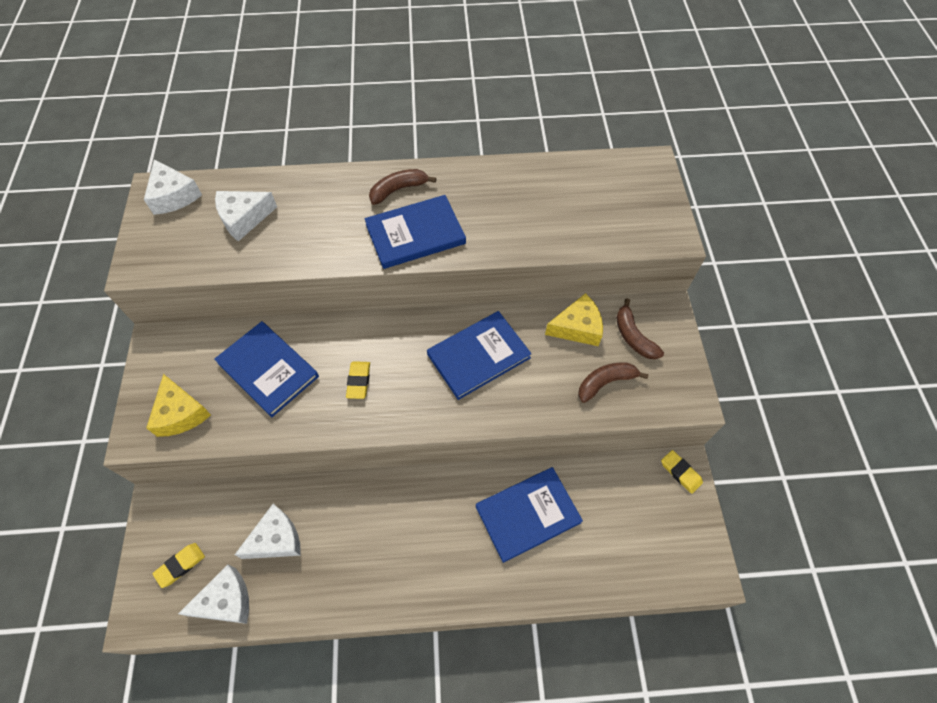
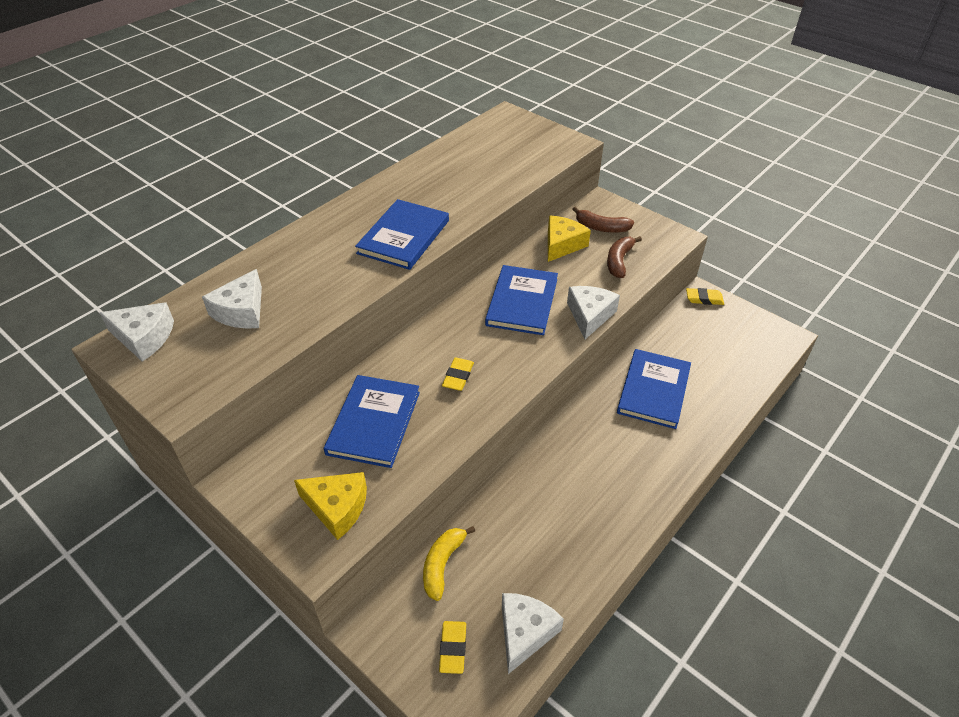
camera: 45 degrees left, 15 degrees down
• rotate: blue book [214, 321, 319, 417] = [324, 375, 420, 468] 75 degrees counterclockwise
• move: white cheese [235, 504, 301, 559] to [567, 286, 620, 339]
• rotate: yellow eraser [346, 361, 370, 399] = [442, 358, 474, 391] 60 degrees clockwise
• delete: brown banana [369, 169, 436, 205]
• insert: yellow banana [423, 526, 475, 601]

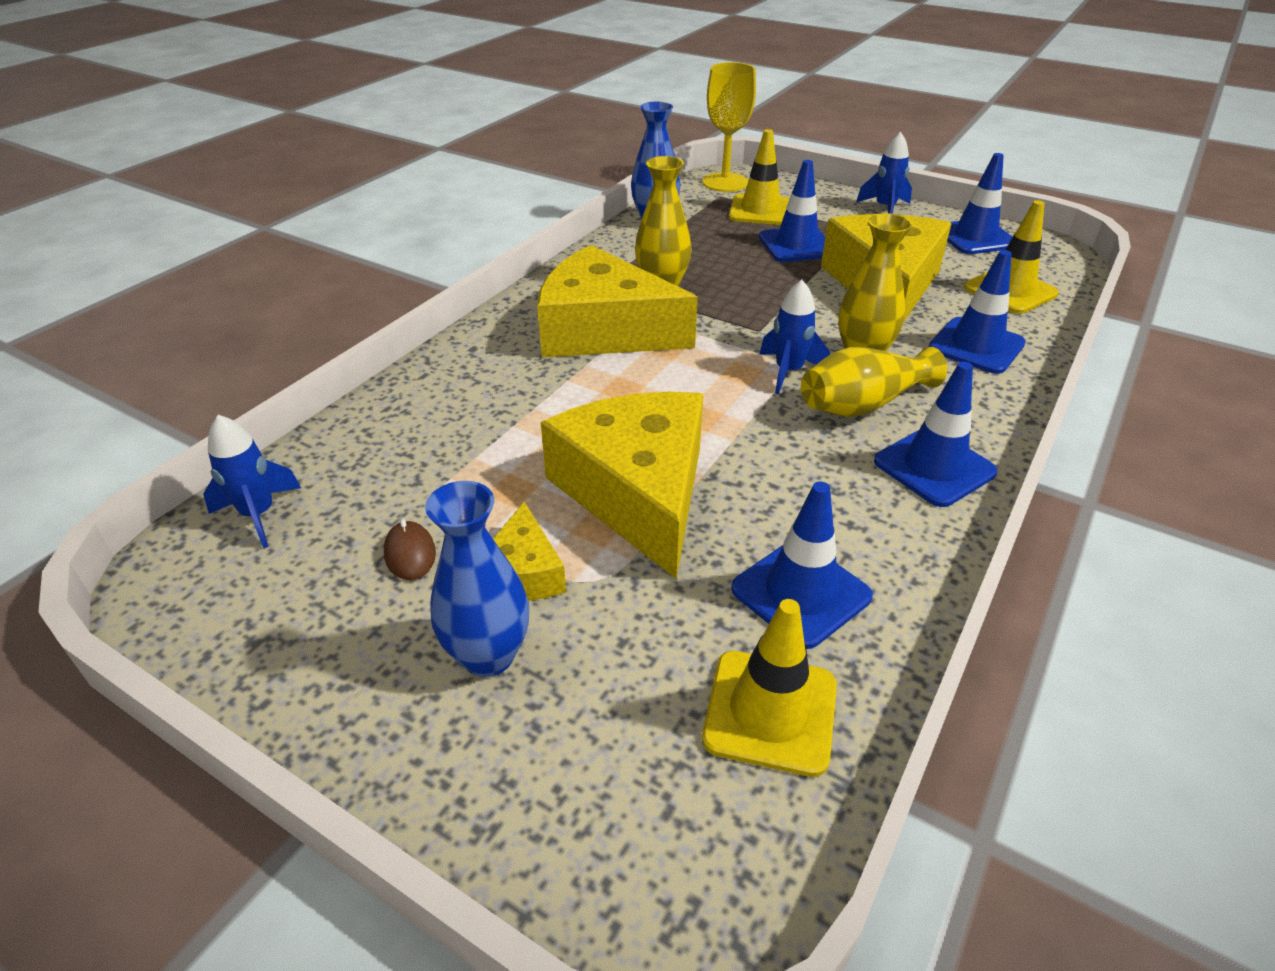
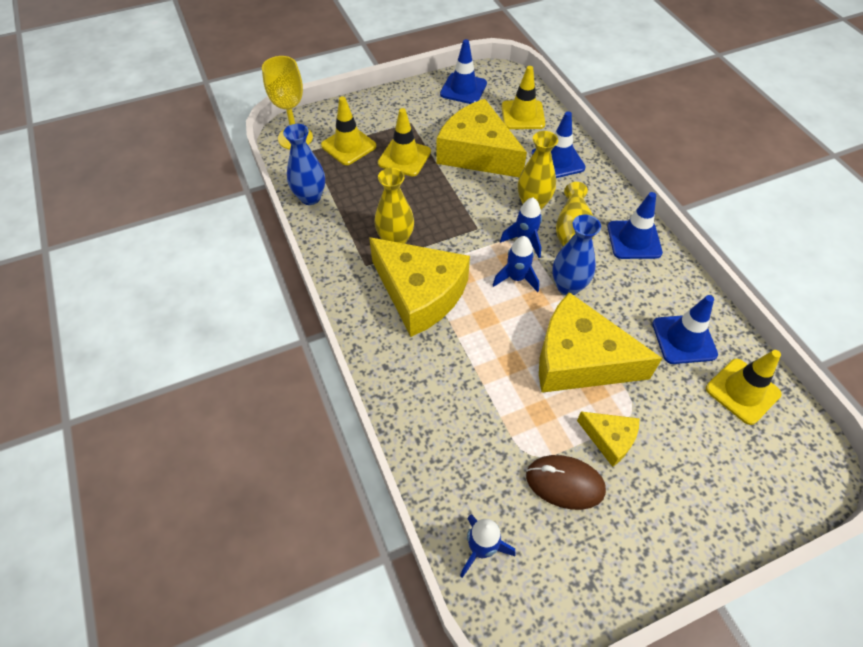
camera: 55 degrees left, 15 degrees up
• resize: brown mouse [384, 519, 436, 580] = [526, 455, 606, 510] x1.73
• move: blue vase [425, 481, 529, 677] to [552, 215, 601, 295]
• rotate: yellow cheese [537, 245, 698, 357] = [369, 237, 470, 337] 105 degrees counterclockwise
• recolor: blue traffic cone [759, 160, 825, 262] to yellow traffic cone [378, 108, 431, 176]
• move: blue rocket [856, 132, 912, 214] to [493, 236, 539, 292]

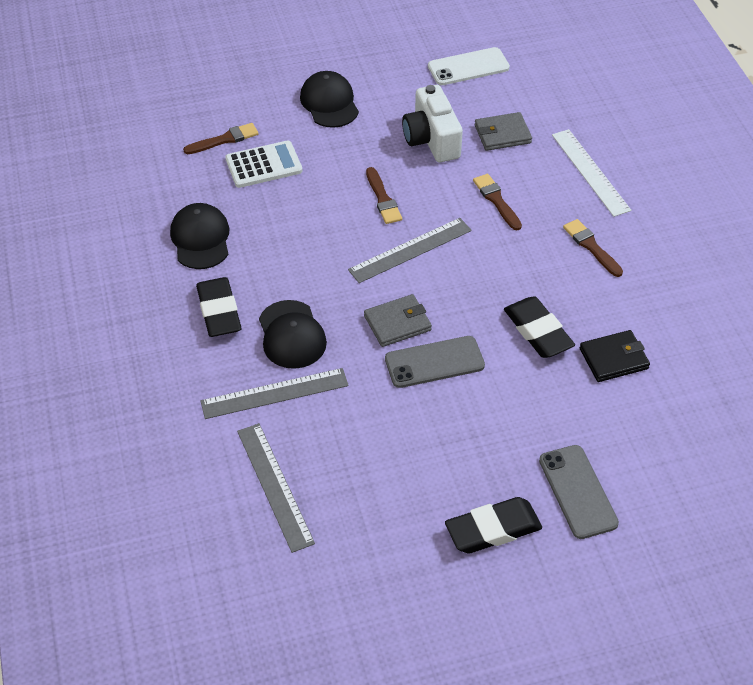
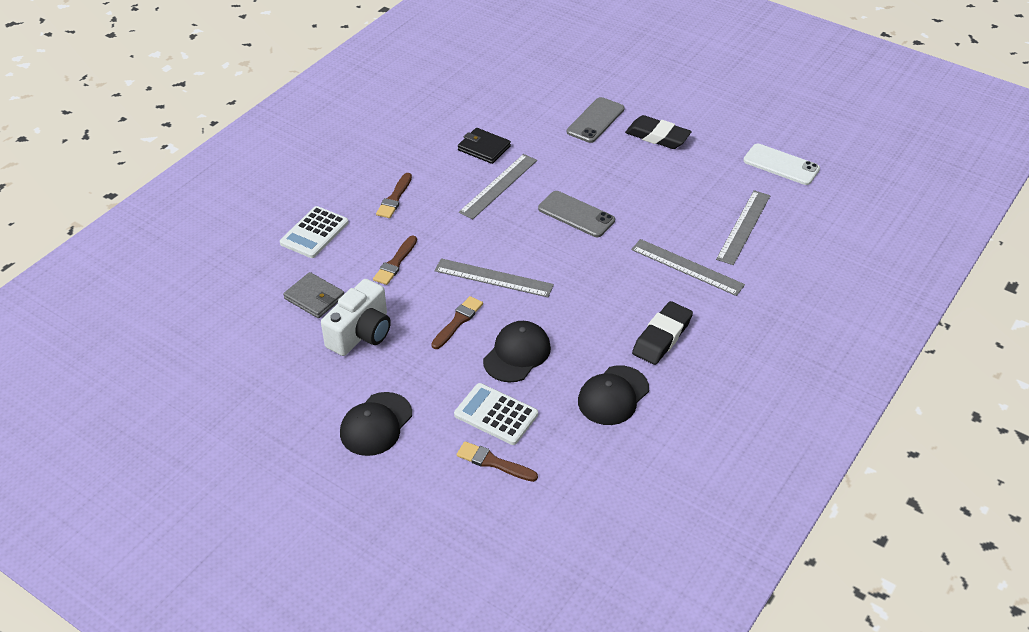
camera: 130 degrees left, 5 degrees down
• move: black cap [259, 300, 327, 369] to [483, 321, 551, 383]
• delete: grey wallet [364, 294, 432, 347]
• move: white phone [428, 47, 510, 85] to [743, 144, 820, 185]
• replace: black eraser [504, 296, 575, 358] to grey ruler [459, 154, 537, 219]
• replace: white ruler [552, 129, 631, 217] to white calculator [280, 206, 349, 258]

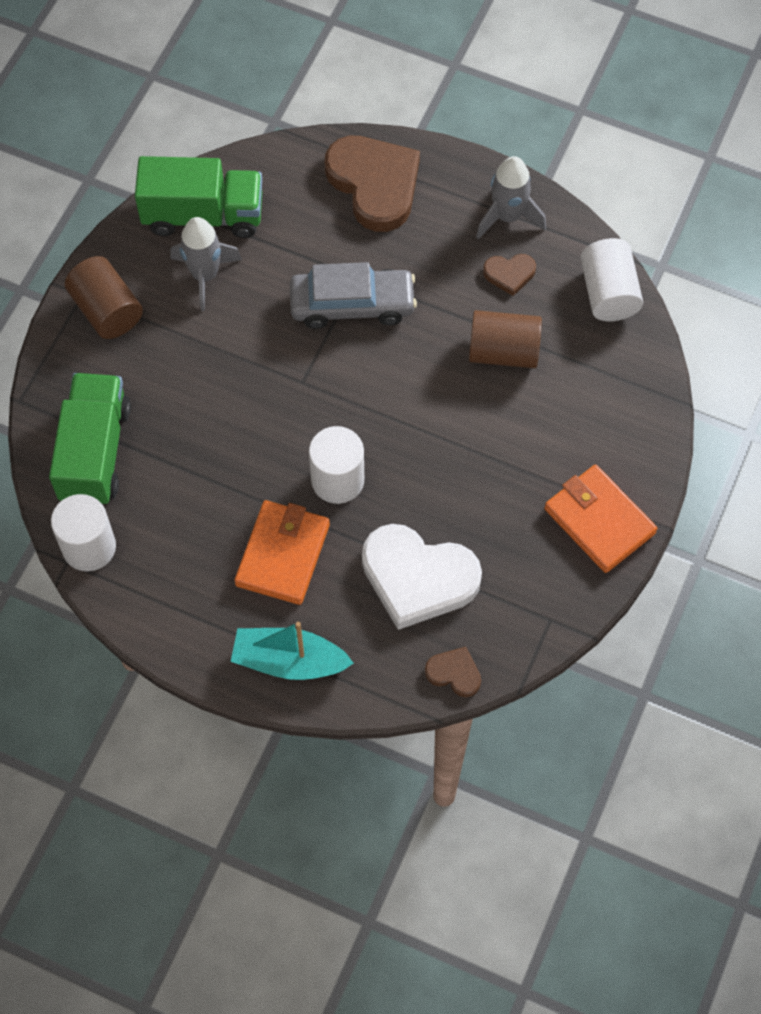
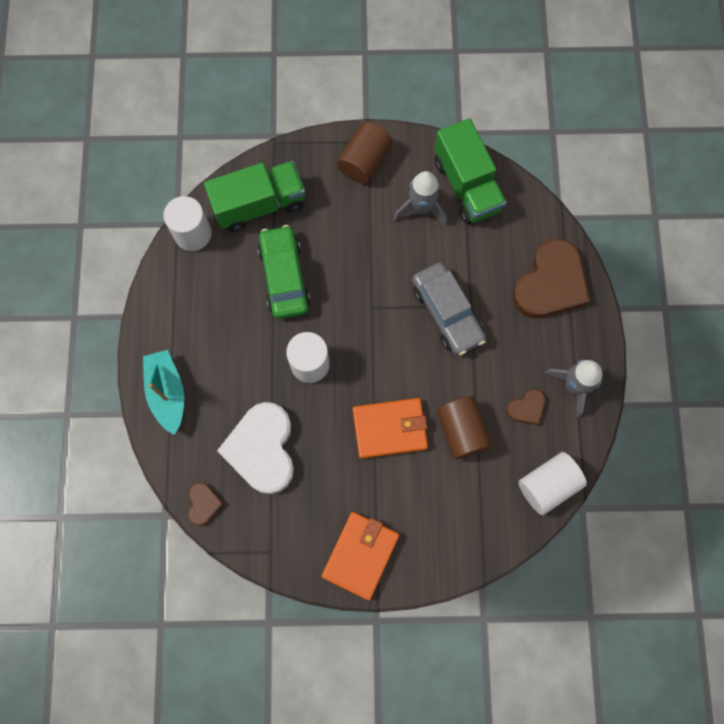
camera: 65 degrees right, 10 degrees up
• move: orange wallet [234, 500, 330, 605] to [353, 398, 428, 459]
• rotate: brown heart [483, 254, 536, 296] = [506, 389, 545, 425] 90 degrees counterclockwise
• insert: green car [258, 225, 310, 319]

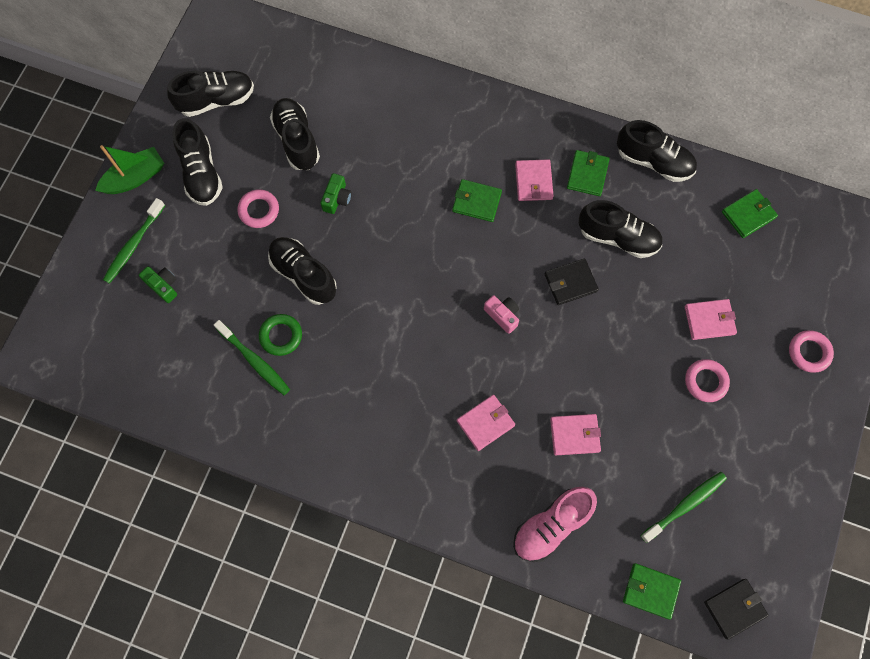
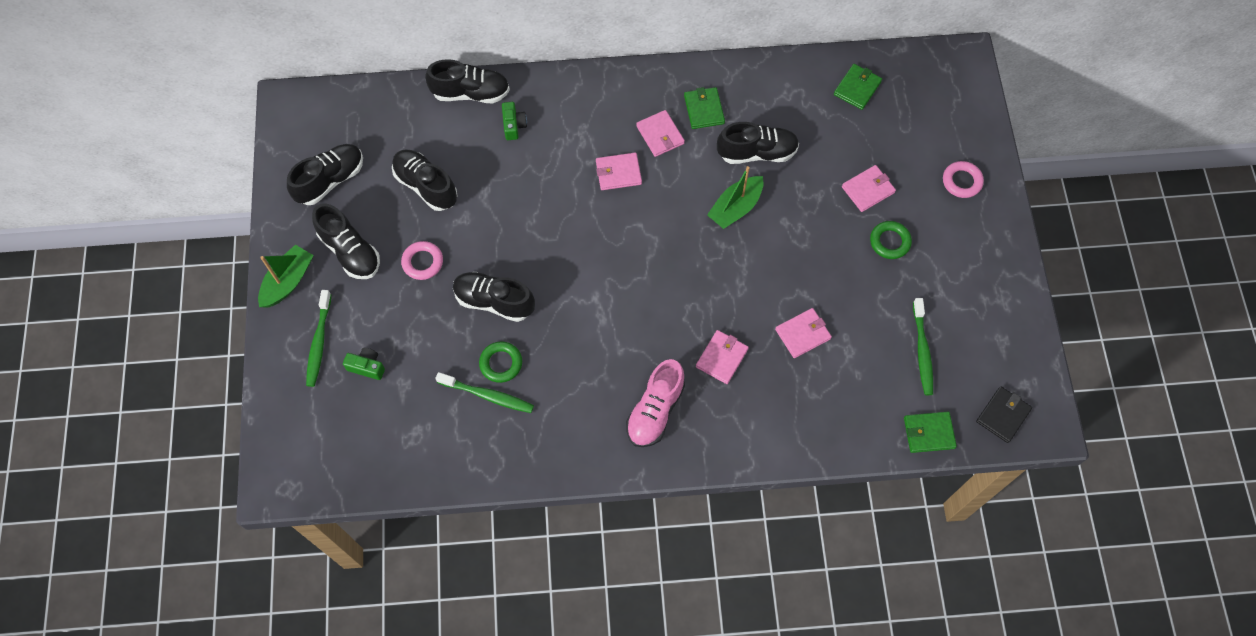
camera: 25 degrees left, 5 degrees down
• move: green camera [320, 173, 352, 214] to [502, 102, 527, 140]
• recolor: green wallet [452, 179, 502, 222] to pink wallet [596, 153, 642, 190]
• delete: pink camera [484, 295, 519, 334]
• move: pink shoe [513, 487, 597, 562] to [626, 359, 685, 447]
• replace: black wallet [545, 259, 599, 305] to green boat [707, 166, 763, 229]
• move: black shoe [617, 120, 697, 182] to [425, 59, 510, 103]
• rotate: green toothbrush [640, 472, 727, 543] = [913, 298, 933, 395] 150 degrees clockwise
• recolor: pink ring [685, 359, 730, 402] to green ring [870, 221, 912, 259]

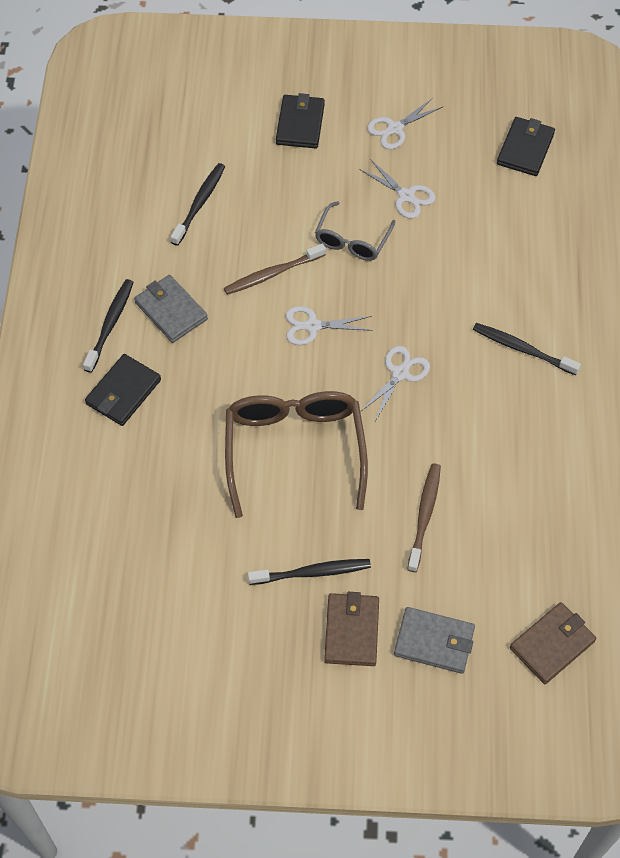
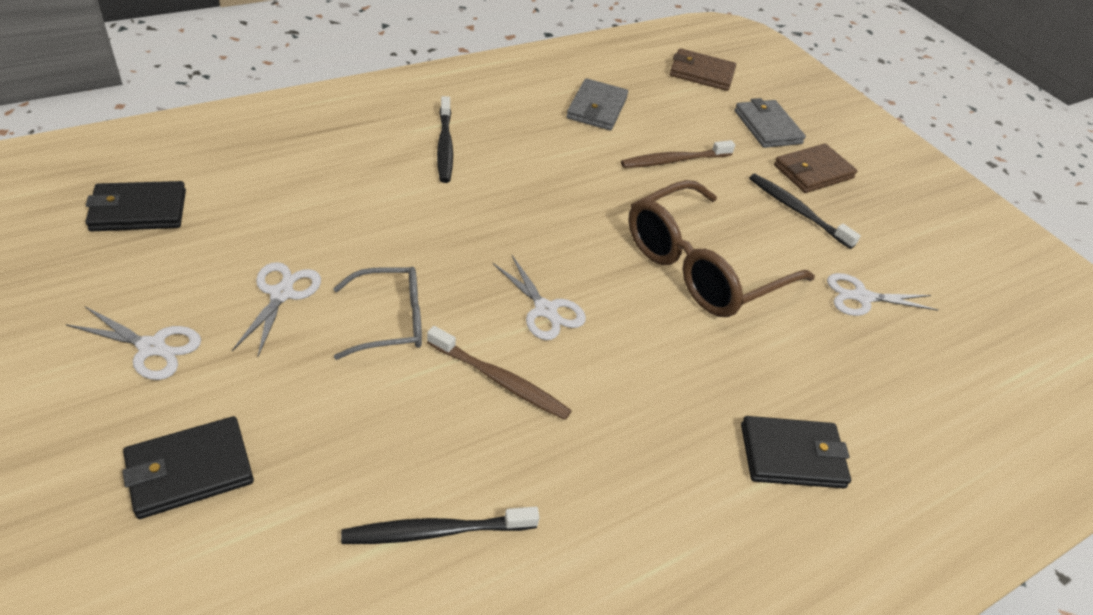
camera: 130 degrees left, 15 degrees down
• delete: black toothbrush [83, 279, 134, 373]
• move: grey wallet [134, 275, 208, 343] to [566, 78, 628, 130]
• move: white scissors [360, 346, 430, 421] to [827, 273, 938, 316]

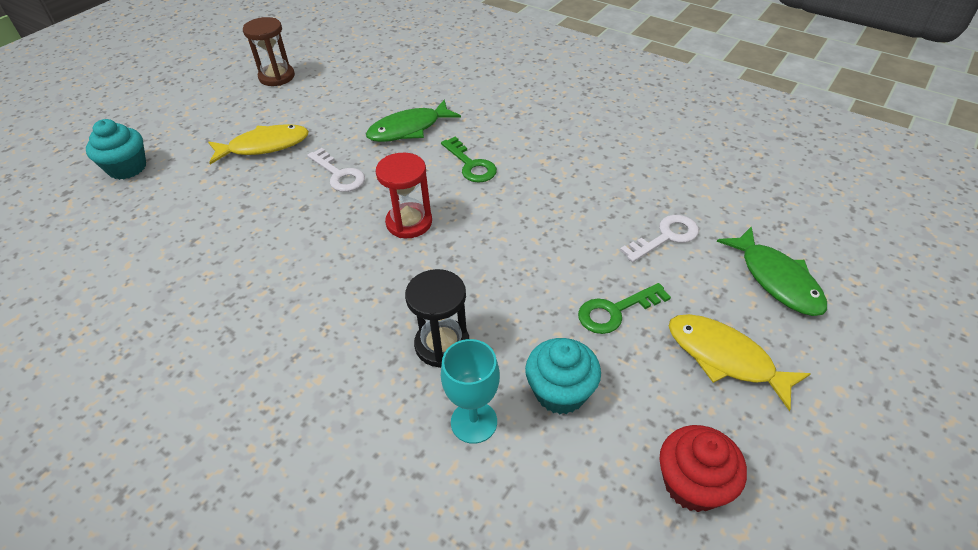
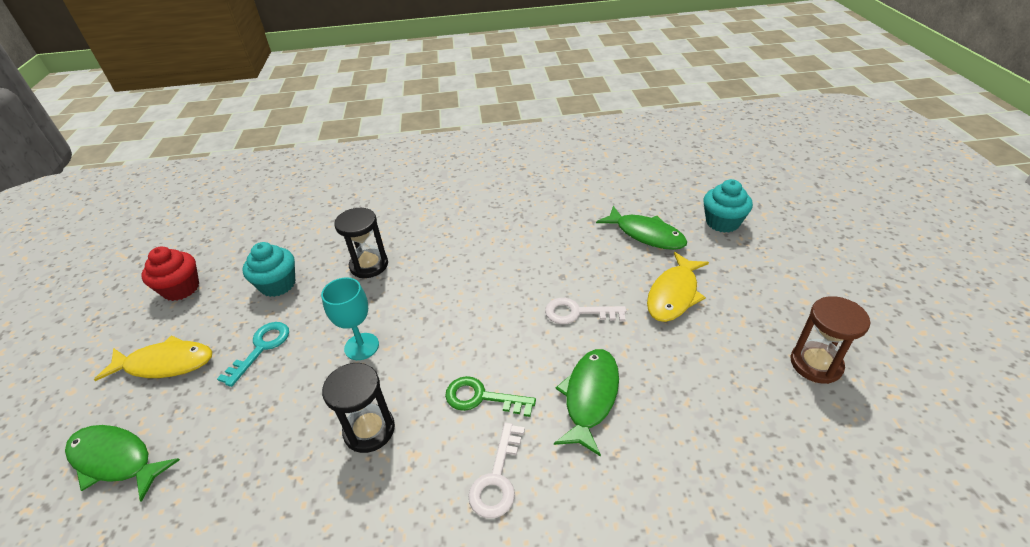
camera: 140 degrees right, 5 degrees down
• delete: red hourglass [376, 153, 432, 238]
• move: turquoise goblet [441, 339, 500, 444] to [321, 277, 379, 360]
• recolor: green key [578, 283, 671, 334] to turquoise key [217, 322, 289, 387]
• move: white key [620, 215, 699, 262] to [468, 422, 525, 518]
• insert: black hourglass [322, 363, 395, 453]
• insert: green fish [596, 206, 687, 250]

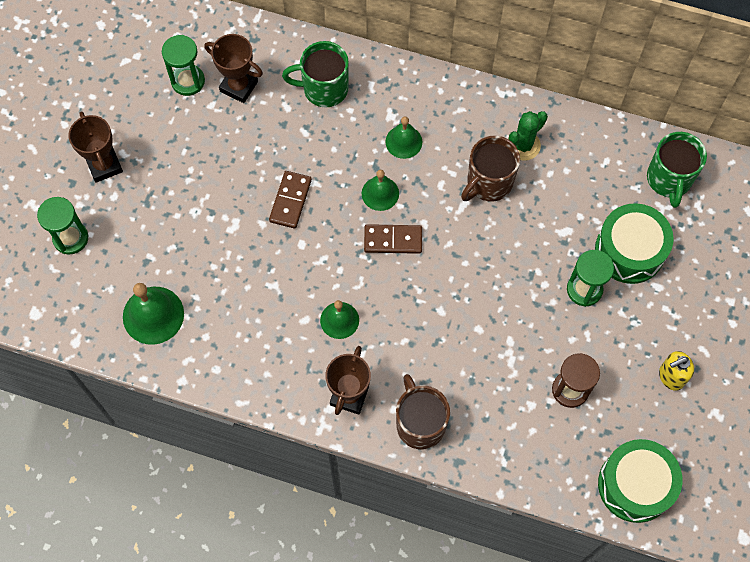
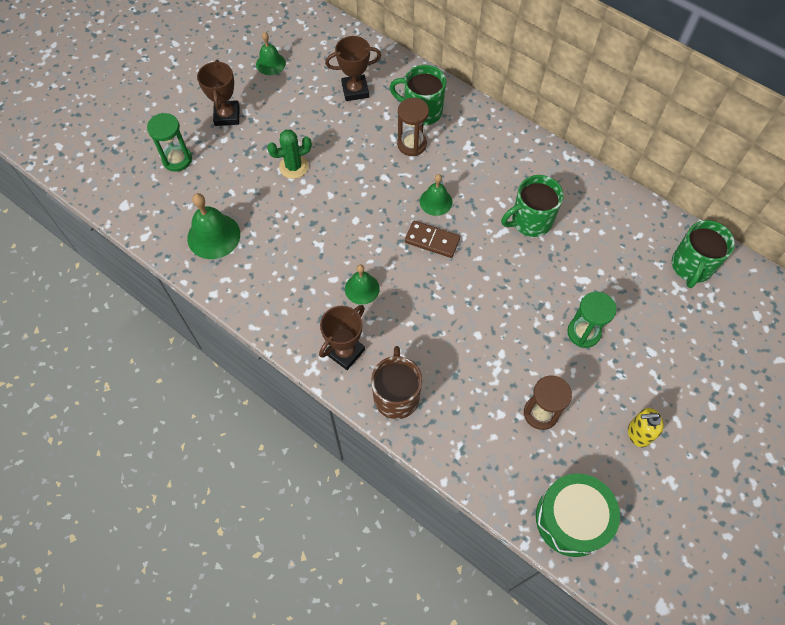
camera: 20 degrees right, 5 degrees down
• delete: green hourglass [162, 35, 205, 96]
• rotate: brown trophy [204, 34, 263, 103] = [325, 36, 381, 101] 60 degrees counterclockwise
• delete: brown domino [269, 171, 312, 229]
• move: green bell [385, 117, 422, 159] to [256, 32, 286, 75]
• recolor: brown mug [461, 136, 520, 201] to green mug [501, 175, 564, 237]
• move: green cactus [508, 111, 548, 161] to [267, 130, 312, 179]
• delete: green drum [595, 203, 674, 284]
• insert: brown hourglass [397, 98, 429, 156]

